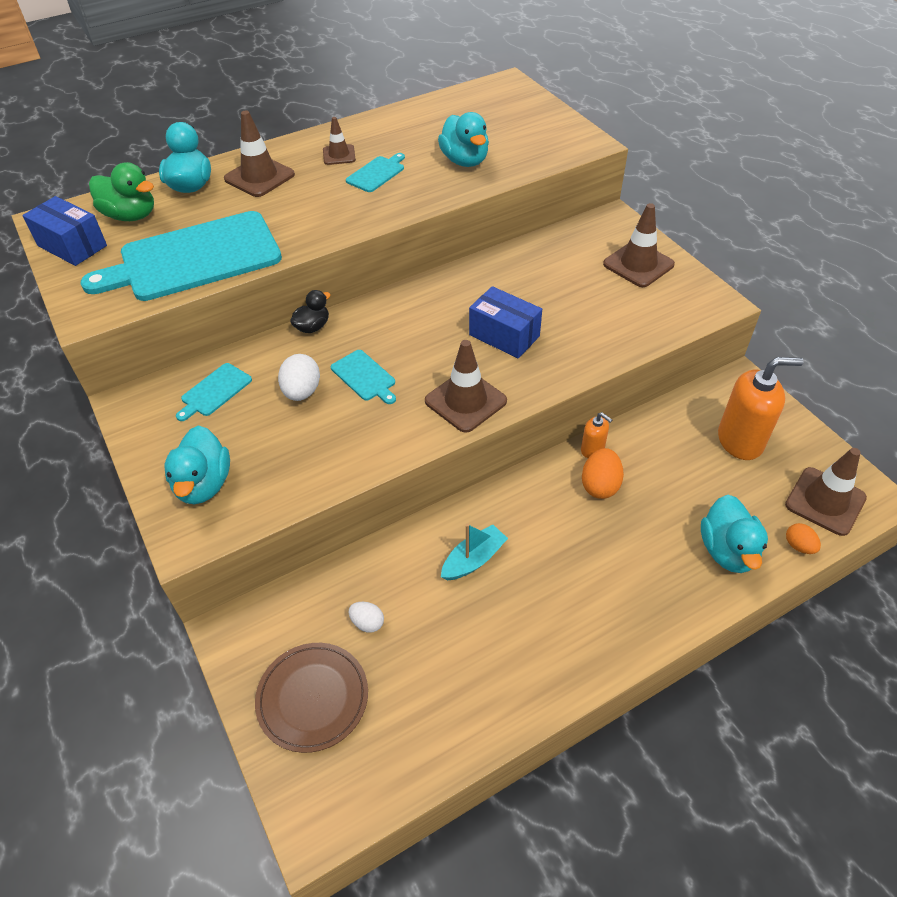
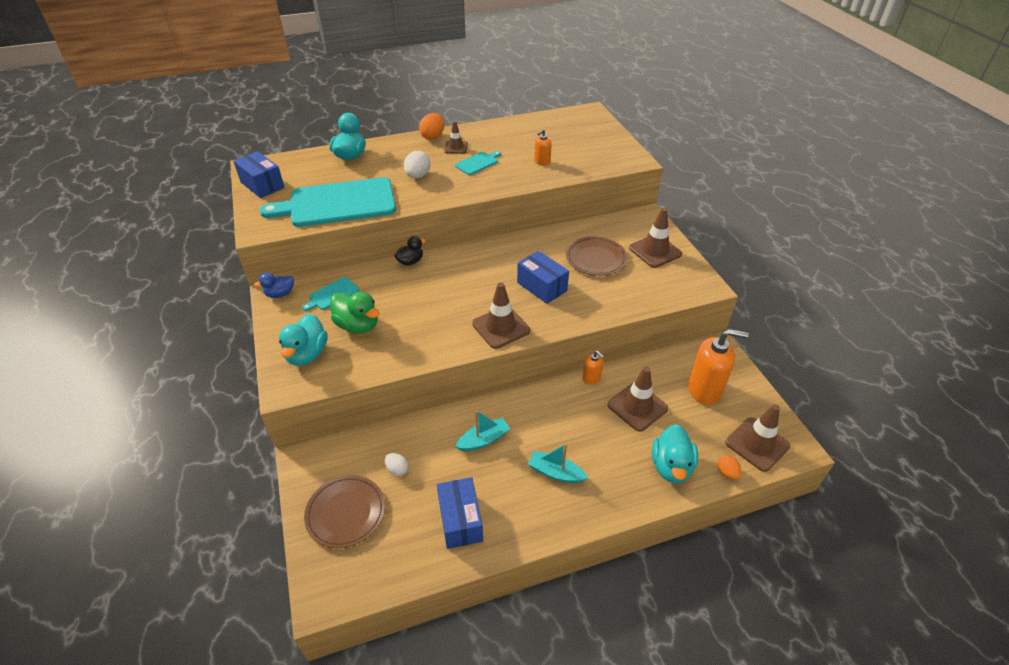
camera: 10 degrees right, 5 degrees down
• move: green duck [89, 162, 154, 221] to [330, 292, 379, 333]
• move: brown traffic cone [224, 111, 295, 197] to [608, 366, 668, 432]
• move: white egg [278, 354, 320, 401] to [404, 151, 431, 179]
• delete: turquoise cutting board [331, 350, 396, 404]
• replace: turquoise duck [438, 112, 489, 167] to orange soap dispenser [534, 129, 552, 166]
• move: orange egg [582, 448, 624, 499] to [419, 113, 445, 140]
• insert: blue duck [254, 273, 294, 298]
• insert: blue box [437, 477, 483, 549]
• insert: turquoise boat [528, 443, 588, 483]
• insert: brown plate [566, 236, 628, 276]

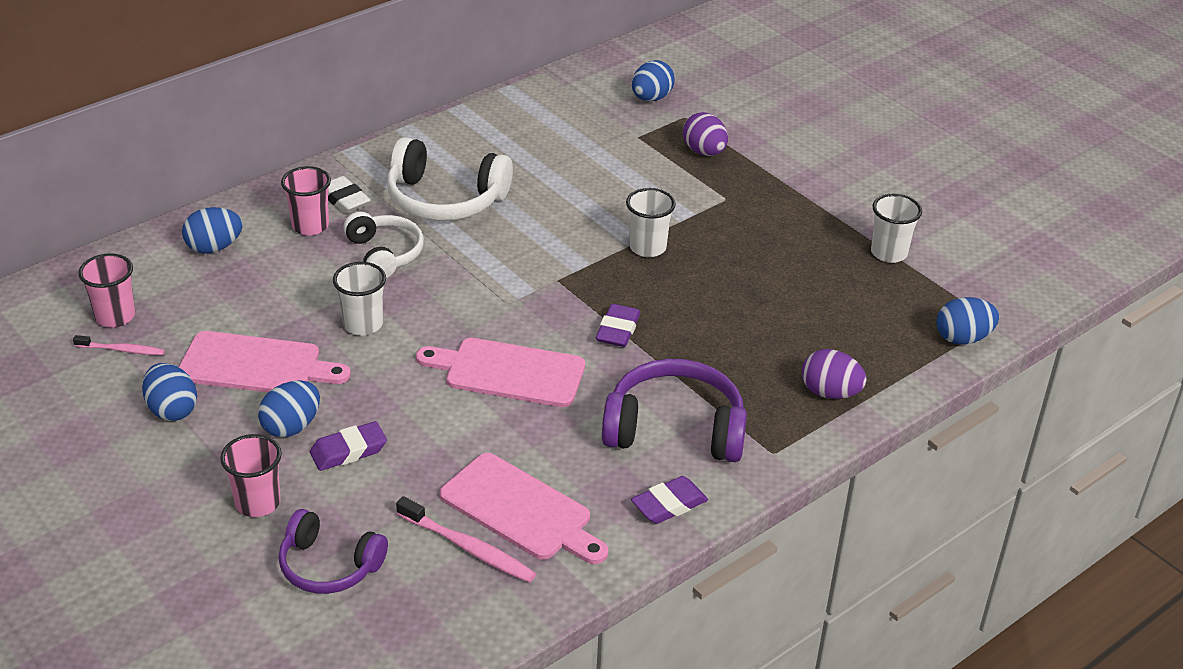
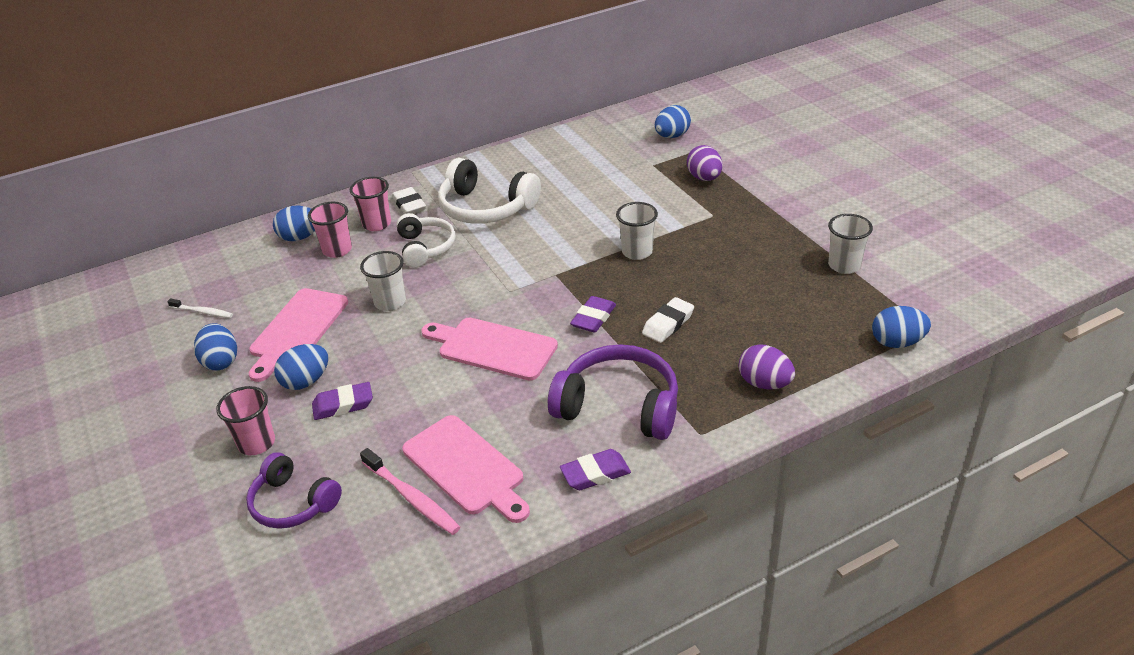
camera: 15 degrees right, 0 degrees up
• recolor: pink toothbrush [73, 335, 165, 355] to white toothbrush [167, 298, 233, 318]
• move: pink cup [78, 253, 135, 328] to [308, 201, 352, 258]
• rotate: pink cutting board [179, 331, 351, 392] = [249, 288, 348, 382] 90 degrees clockwise
• insert: white eraser [642, 297, 694, 343]

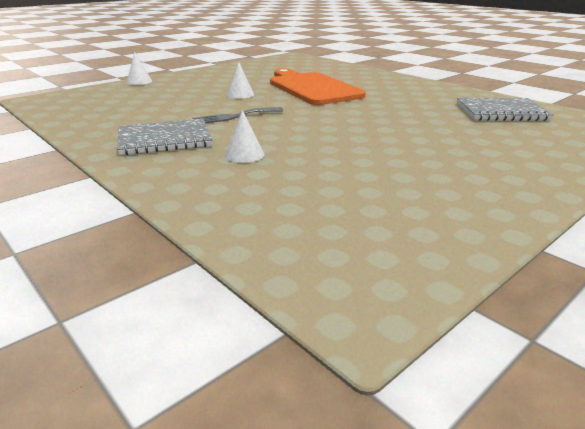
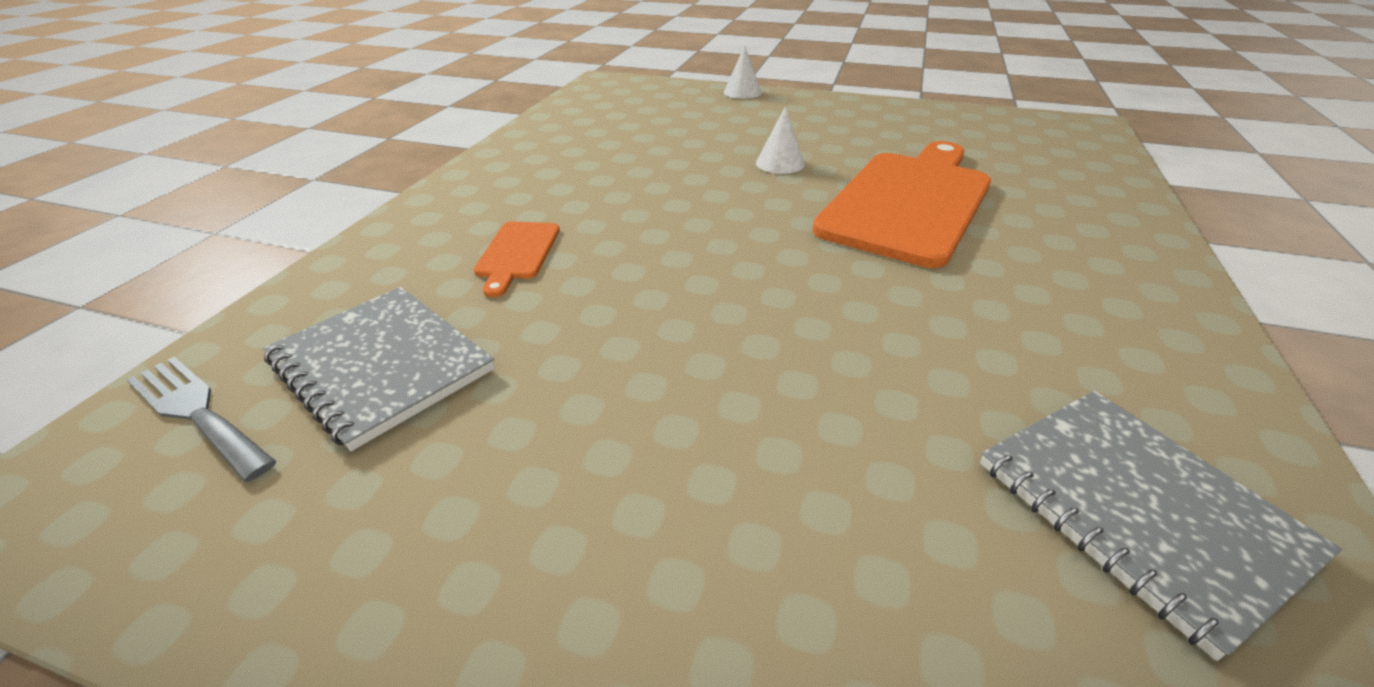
camera: 60 degrees right, 10 degrees up
• move: grey notebook [117, 118, 213, 155] to [263, 287, 495, 451]
• move: grey fork [193, 107, 283, 124] to [126, 357, 276, 482]
• replace: white cone [225, 110, 265, 163] to orange cutting board [474, 221, 560, 297]

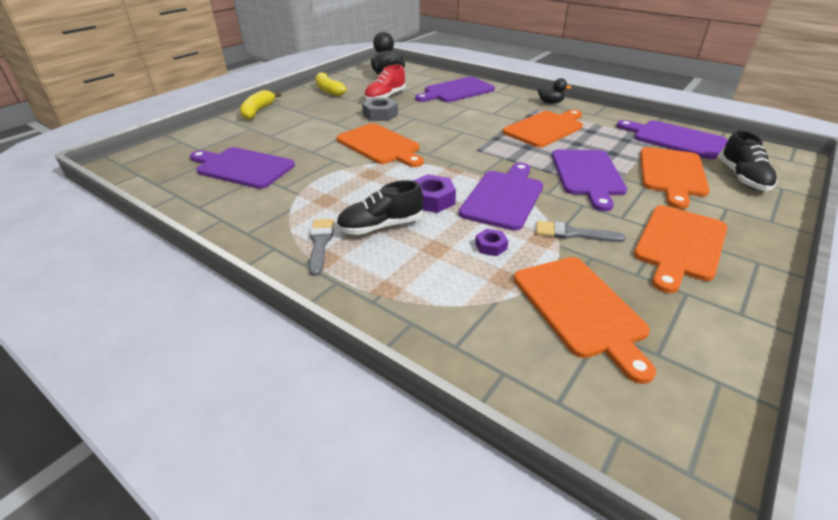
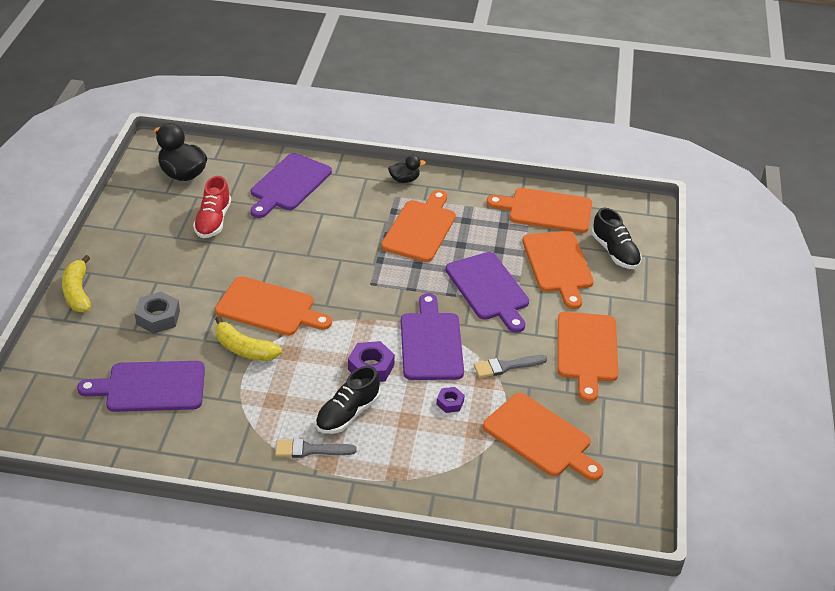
camera: 30 degrees left, 5 degrees up
• rotate: grey brush [309, 219, 334, 276] = [275, 439, 357, 458] 60 degrees counterclockwise
• move: yellow banana [315, 72, 347, 96] to [215, 316, 282, 361]
• move: grey nut [362, 98, 398, 121] to [135, 291, 180, 334]
• recolor: purple cutting board [617, 120, 728, 159] to orange cutting board [487, 188, 592, 233]

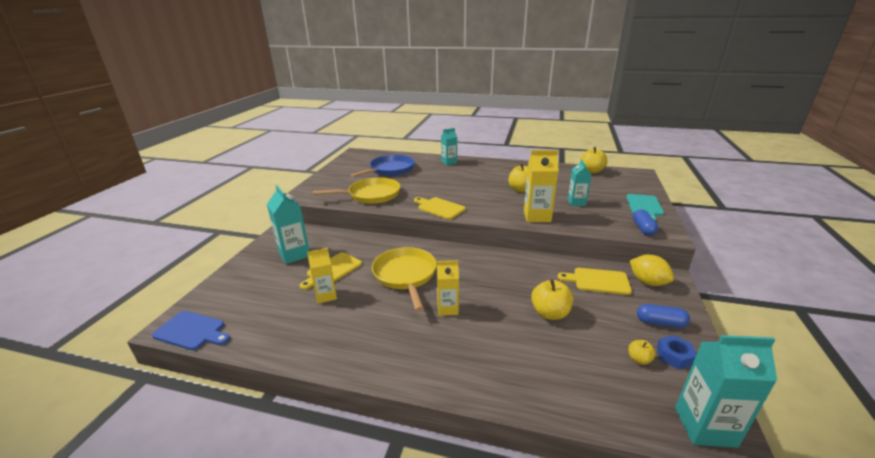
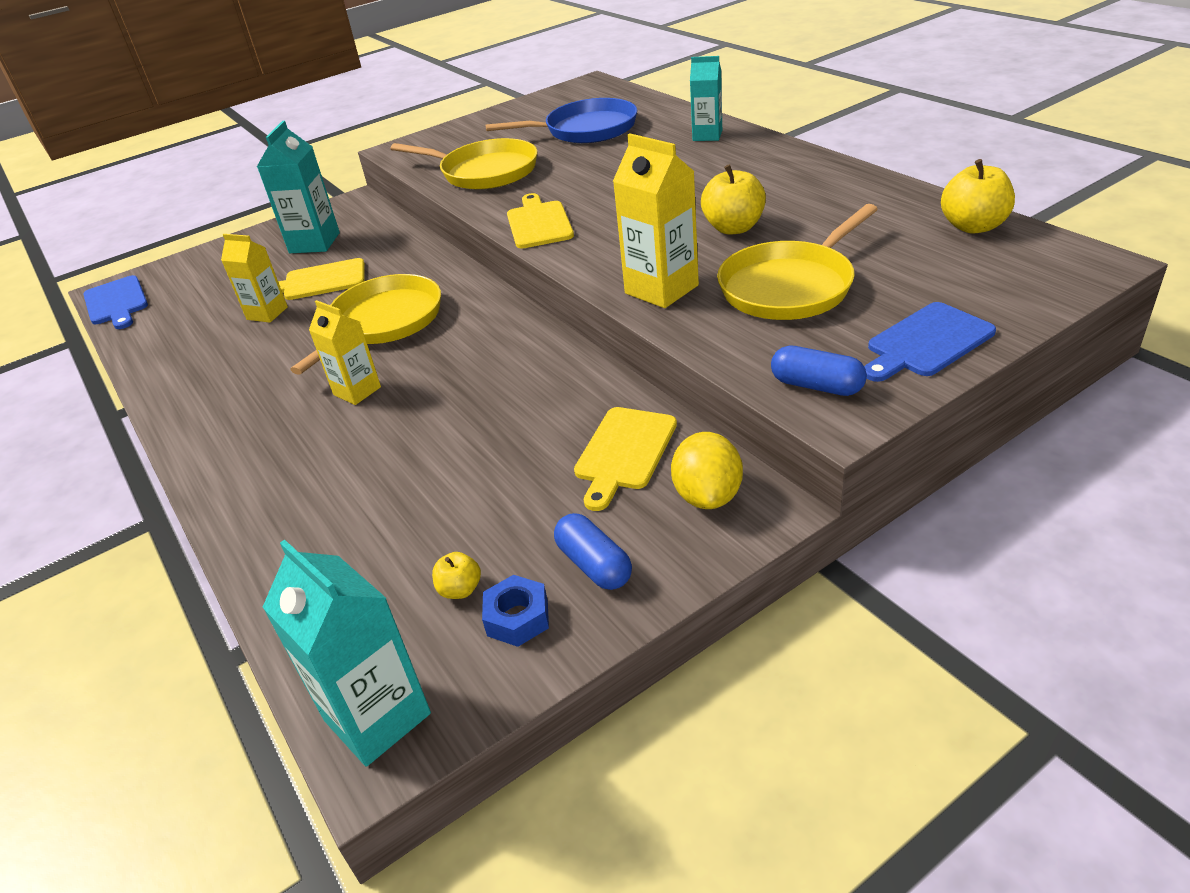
camera: 45 degrees right, 10 degrees up
• delete: yellow apple [531, 279, 573, 320]
• rotate: yellow cutting board [558, 268, 632, 295] = [574, 407, 677, 511] 120 degrees counterclockwise
• replace: turquoise carton [568, 160, 592, 206] to yellow pan [717, 204, 878, 320]
• recolor: turquoise cutting board [626, 194, 664, 221] to blue cutting board [864, 302, 996, 382]
• rotate: blue capsule [633, 209, 659, 236] = [771, 346, 867, 396] 75 degrees clockwise

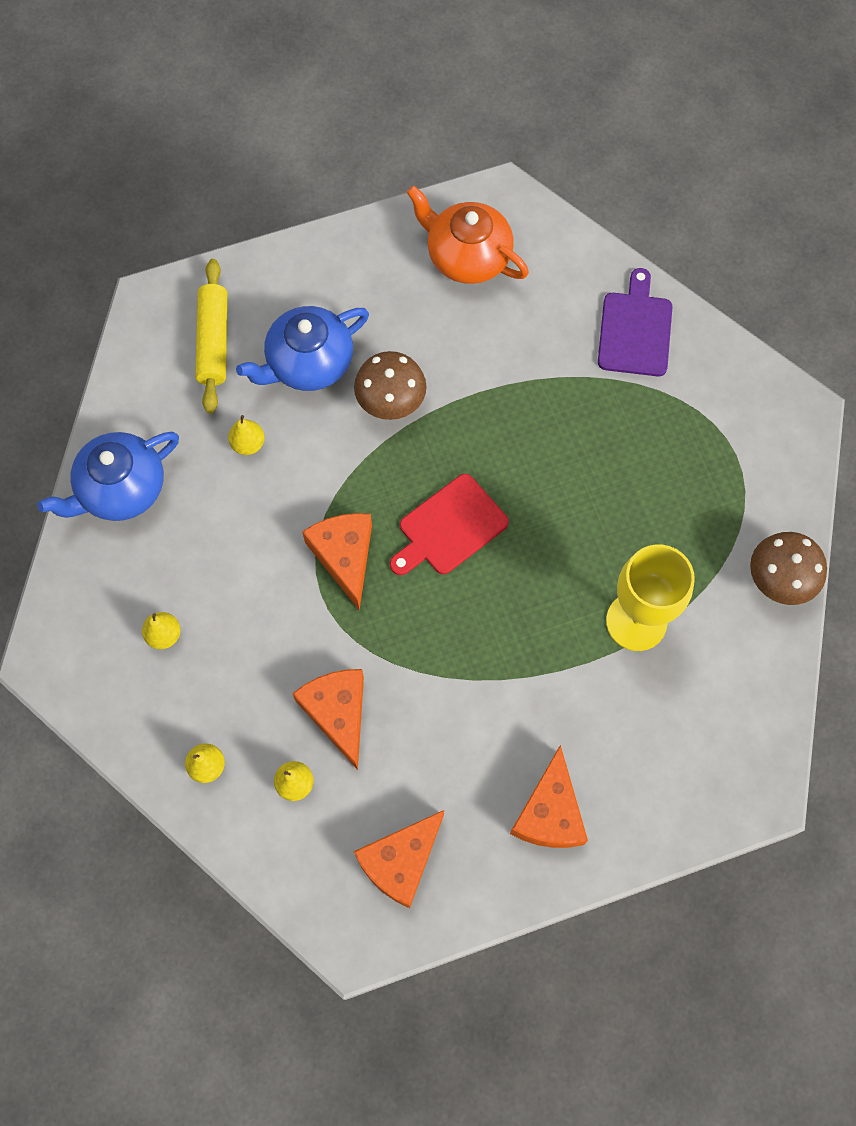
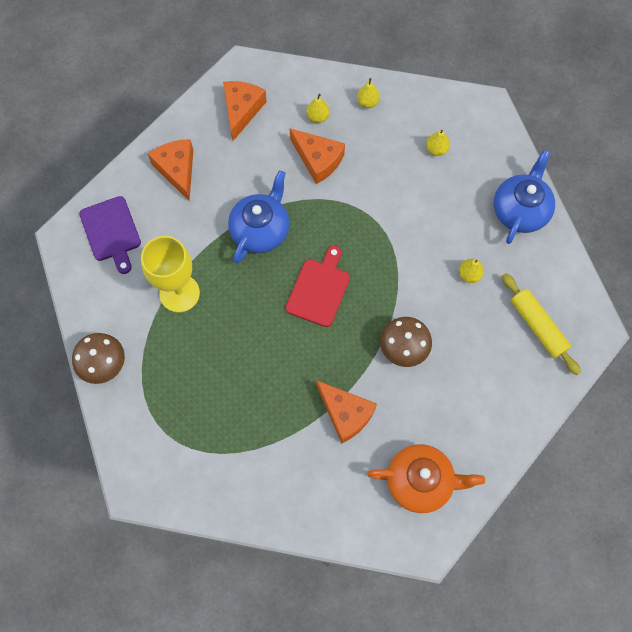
camera: 150 degrees right, 0 degrees up
• move: blue teapot [236, 306, 369, 391] to [228, 170, 290, 264]
• move: orange cheese [302, 513, 372, 610] to [316, 380, 377, 444]
• move: purple cutting board [598, 268, 673, 376] to [79, 196, 141, 274]

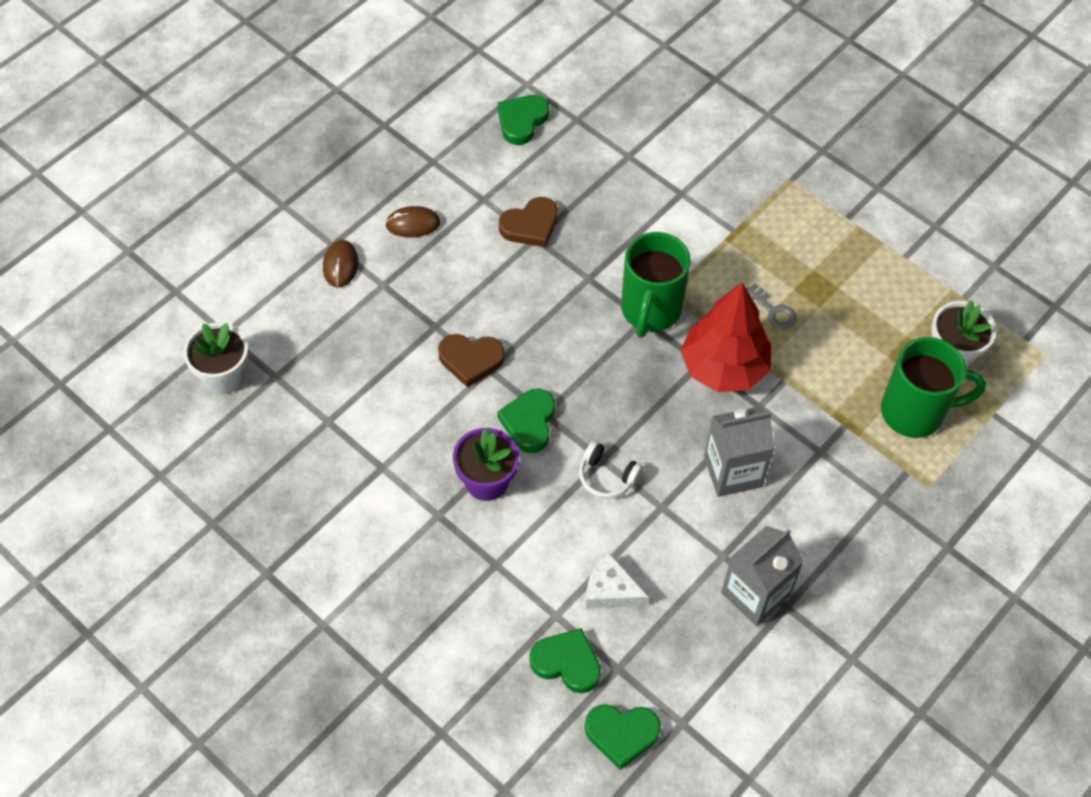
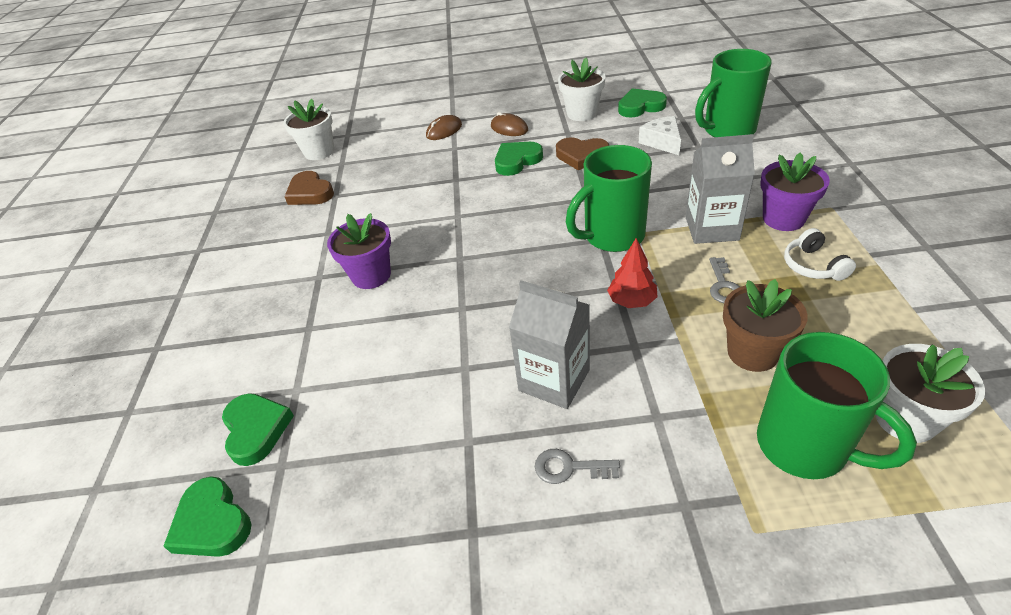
camera: 50 degrees right, 15 degrees down
• move: brown heart [438, 334, 504, 388] to [284, 171, 334, 205]
• move: green heart [497, 389, 555, 453] to [495, 142, 543, 176]
• move: white headphones [579, 441, 643, 499] to [784, 228, 856, 281]
• move: white cheese [586, 552, 649, 608] to [639, 116, 681, 155]
• resize: red tree [680, 282, 771, 392] = [607, 238, 657, 308] x0.50
• move: grey carton [721, 526, 804, 626] to [685, 134, 755, 244]
• insert: grey key [535, 449, 620, 484]
• insert: white flower pot [558, 58, 606, 121]
• insert: green mug [695, 49, 772, 137]
• insert: brown flower pot [723, 279, 808, 372]
• insert: purple flower pot [760, 153, 830, 231]

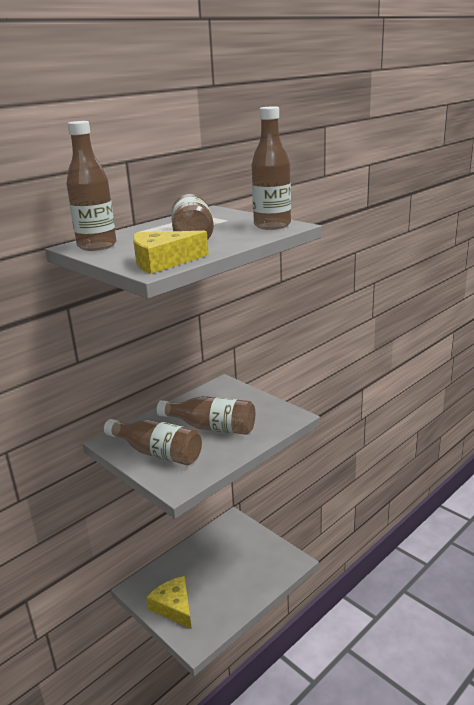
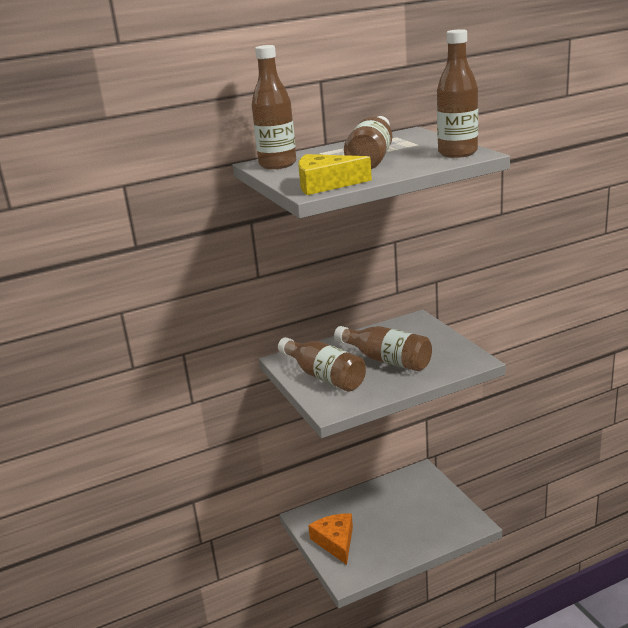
camera: 20 degrees right, 0 degrees up
• recolor: yellow cheese [146, 576, 192, 629] to orange cheese [308, 513, 353, 565]

